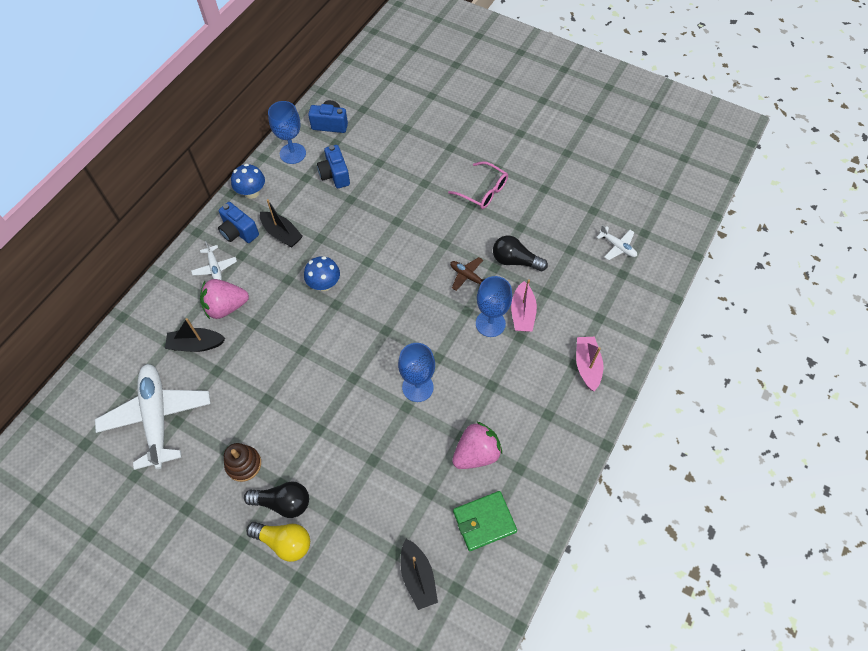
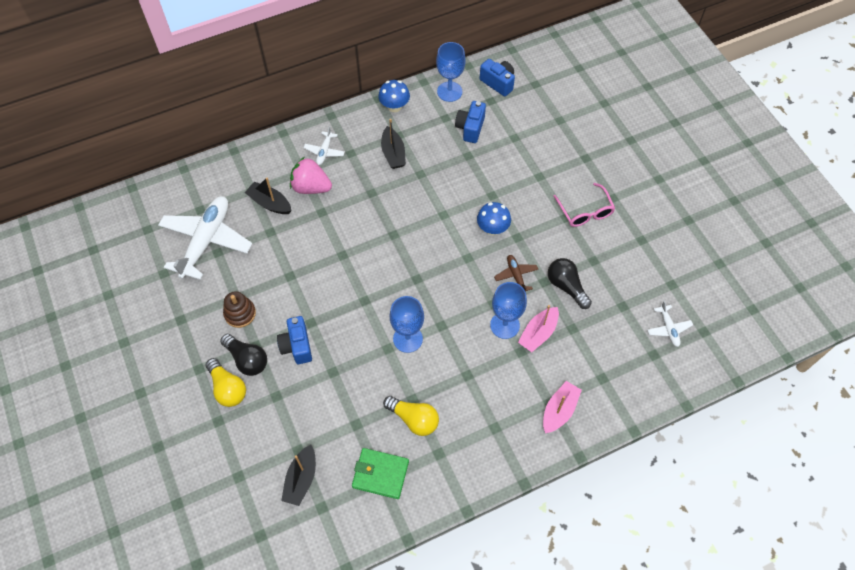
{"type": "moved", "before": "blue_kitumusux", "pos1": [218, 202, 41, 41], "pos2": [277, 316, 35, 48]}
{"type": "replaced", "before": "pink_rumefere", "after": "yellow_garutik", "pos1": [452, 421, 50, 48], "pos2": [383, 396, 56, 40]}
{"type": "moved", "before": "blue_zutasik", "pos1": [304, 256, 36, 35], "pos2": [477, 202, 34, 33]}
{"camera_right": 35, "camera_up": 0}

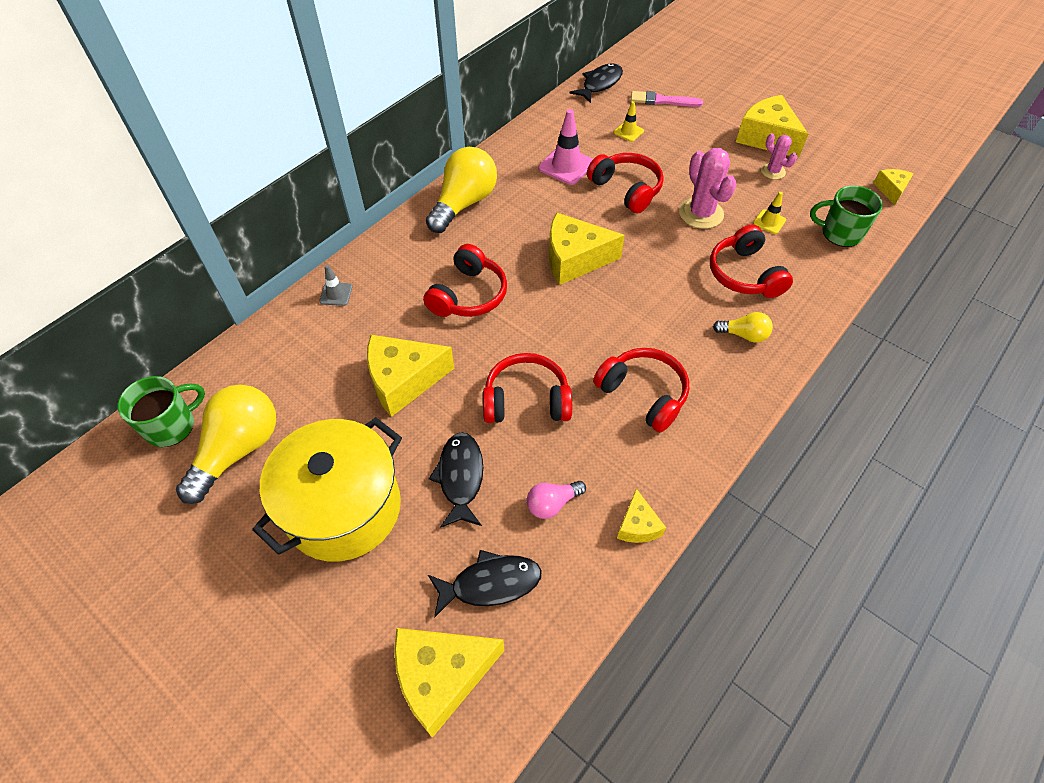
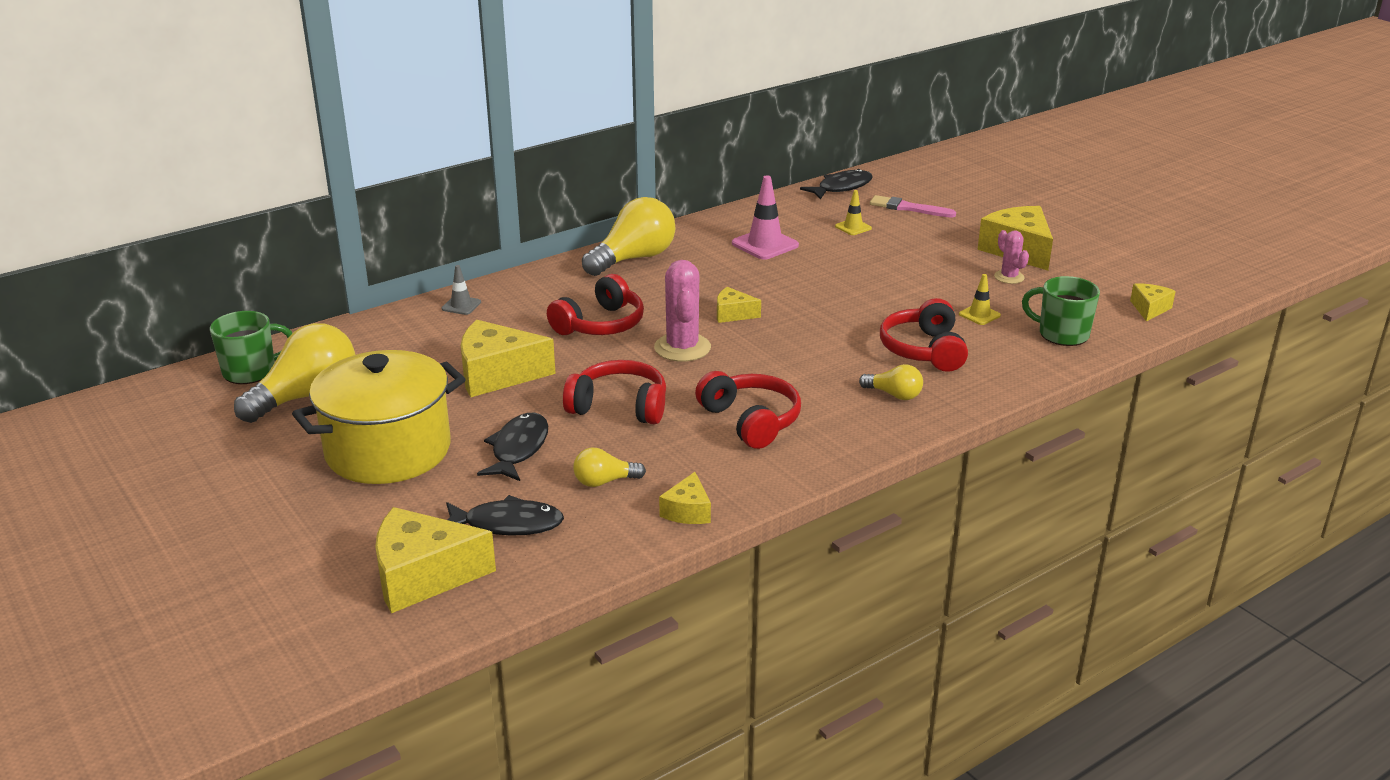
{"type": "recoloured", "before": "pink_garutik", "after": "yellow_garutik", "pos1": [527, 481, 59, 38], "pos2": [573, 448, 73, 39]}
{"type": "moved", "before": "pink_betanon", "pos1": [679, 148, 58, 81], "pos2": [654, 260, 57, 102]}
{"type": "resized", "before": "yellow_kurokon", "pos1": [549, 212, 76, 73], "pos2": [717, 287, 44, 36], "scale": 0.53}
{"type": "removed", "before": "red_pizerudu", "pos1": [587, 153, 77, 61]}
{"camera_right": 15, "camera_up": -25}

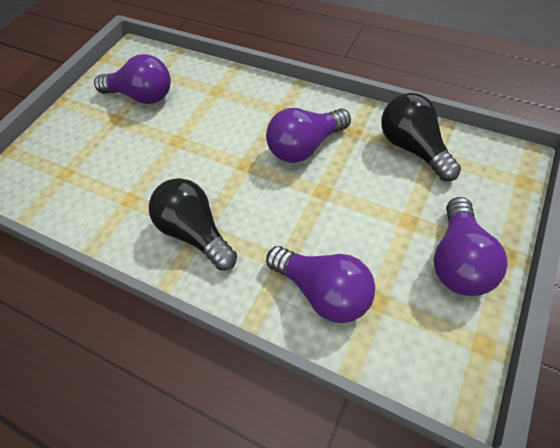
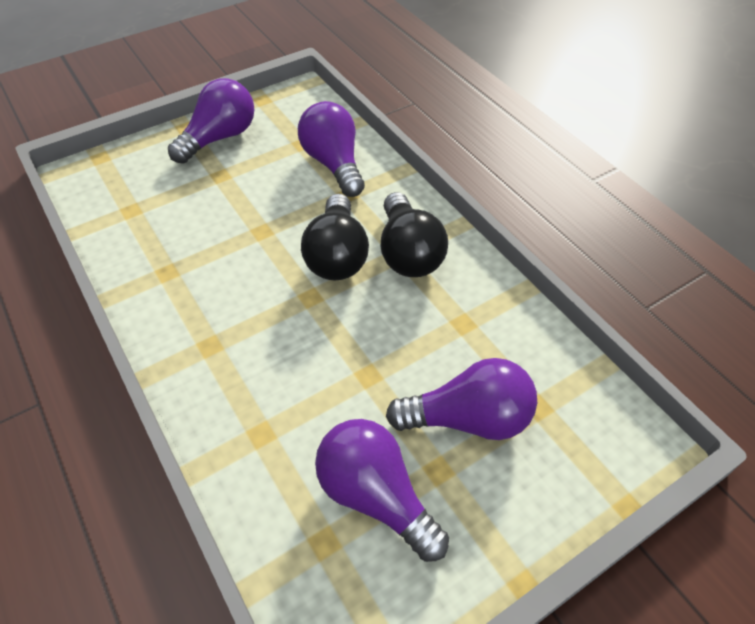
{"type": "moved", "before": "black_garutik", "pos1": [381, 93, 80, 88], "pos2": [301, 194, 68, 86]}
{"type": "moved", "before": "purple_garutik", "pos1": [266, 108, 85, 55], "pos2": [386, 358, 151, 82]}
{"camera_right": -155, "camera_up": -5}

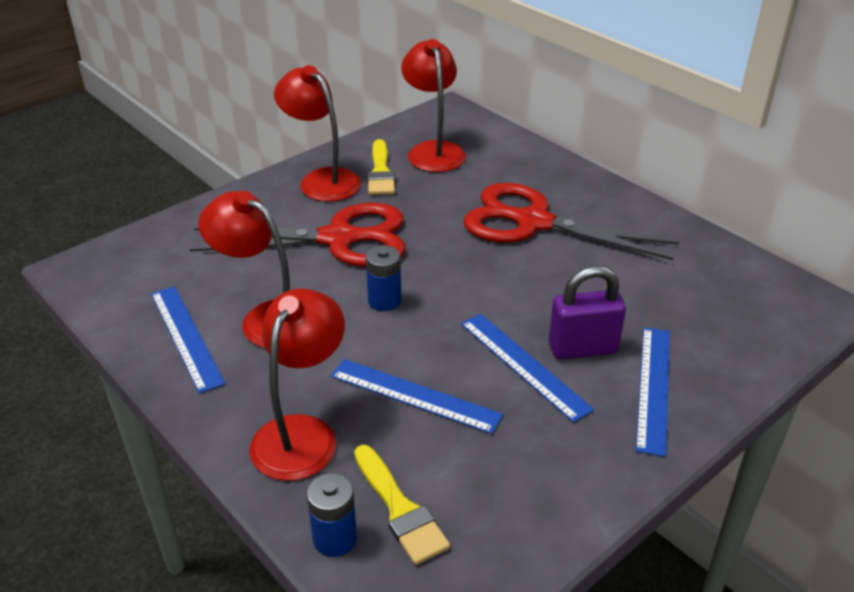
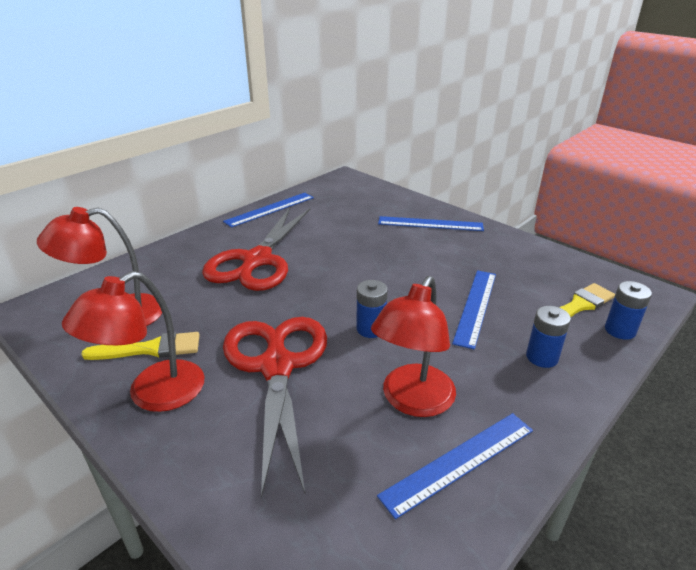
{"type": "moved", "before": "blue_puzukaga", "pos1": [461, 314, 133, 109], "pos2": [223, 193, 91, 35]}
{"type": "replaced", "before": "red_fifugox", "after": "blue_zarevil", "pos1": [249, 288, 96, 193], "pos2": [526, 306, 45, 62]}
{"type": "removed", "before": "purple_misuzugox", "pos1": [549, 266, 77, 93]}
{"camera_right": -95, "camera_up": -5}

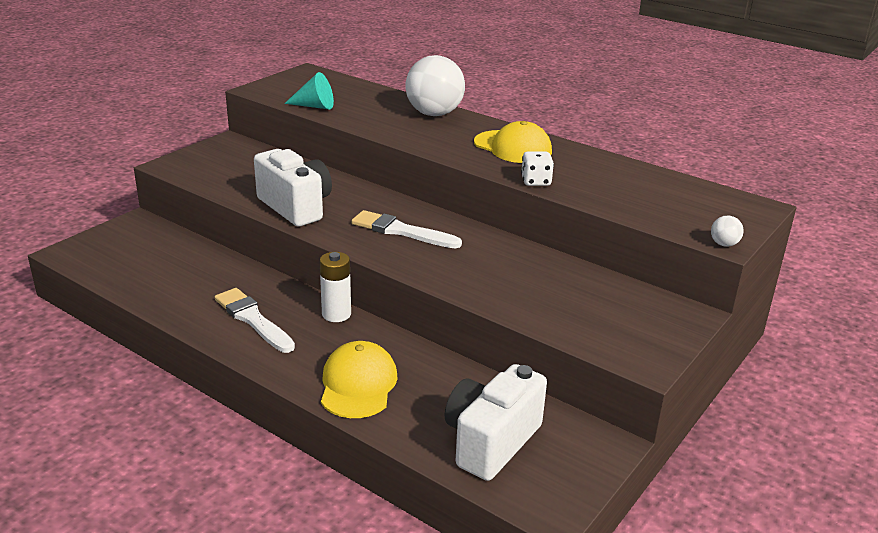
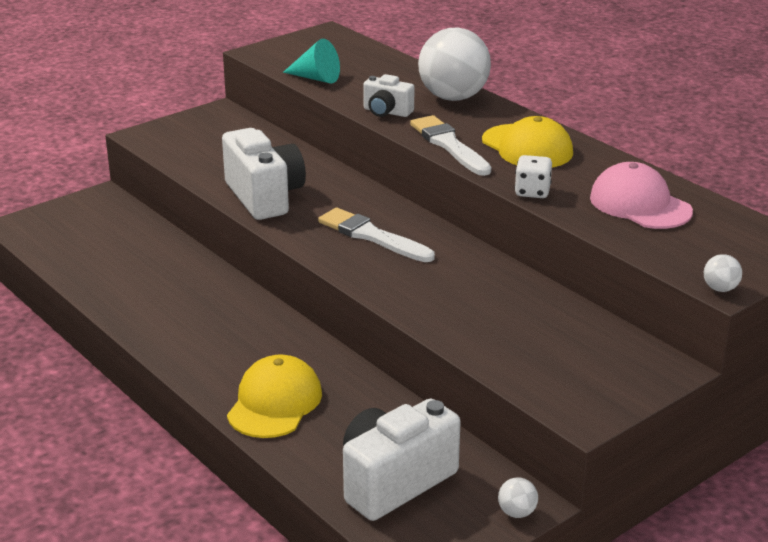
{"type": "added", "after": "white_kitumusux", "pos2": [363, 74, 51, 43]}
{"type": "moved", "before": "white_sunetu", "pos1": [215, 288, 80, 65], "pos2": [410, 115, 81, 61]}
{"type": "added", "after": "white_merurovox", "pos2": [498, 477, 40, 41]}
{"type": "added", "after": "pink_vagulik", "pos2": [590, 162, 103, 67]}
{"type": "removed", "before": "white_zarevil", "pos1": [320, 252, 31, 70]}
{"camera_right": 15, "camera_up": 0}

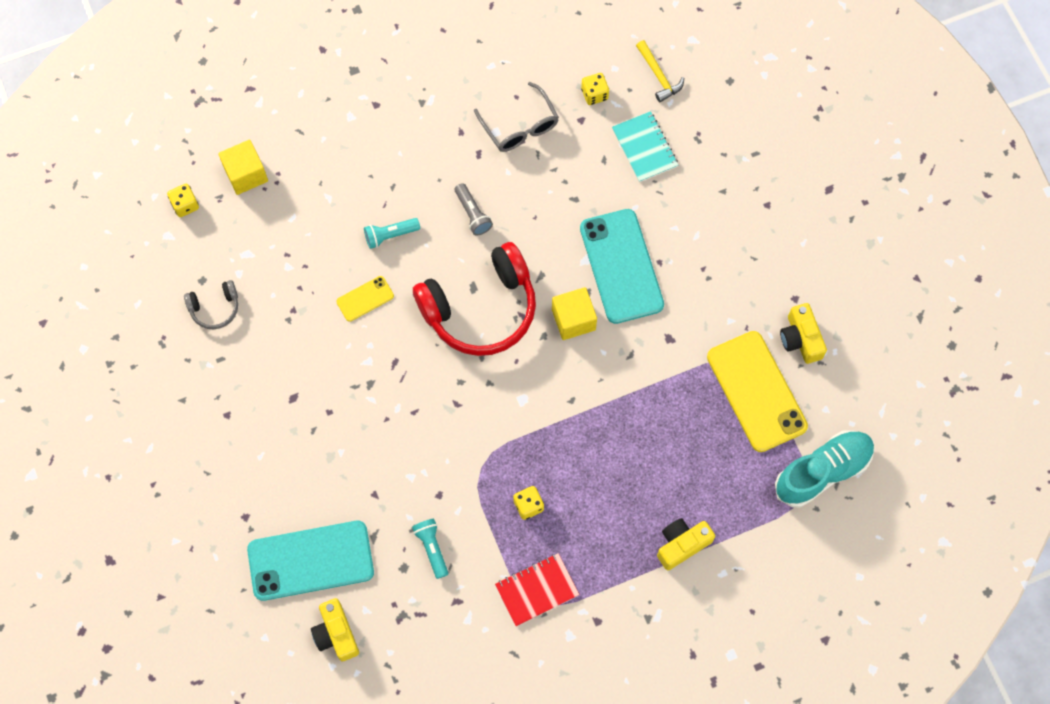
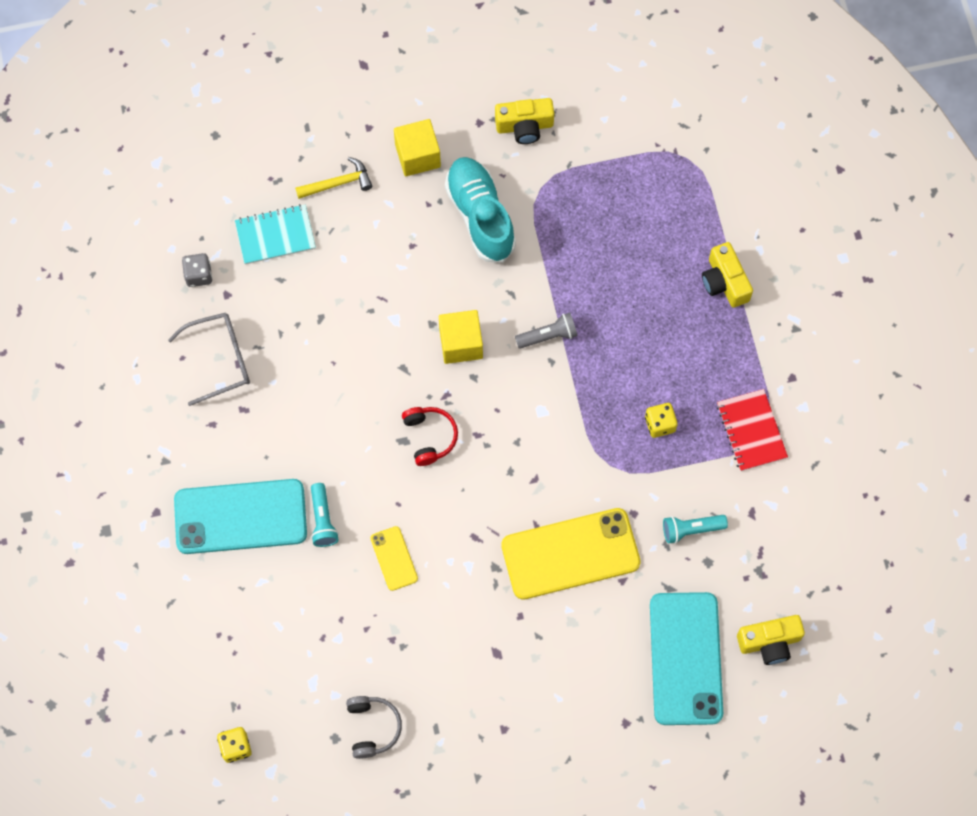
{"type": "moved", "before": "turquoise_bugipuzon", "pos1": [580, 209, 84, 115], "pos2": [174, 479, 133, 75]}
{"type": "recoloured", "before": "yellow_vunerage", "after": "grey_vunerage", "pos1": [581, 73, 28, 32], "pos2": [182, 253, 30, 34]}
{"type": "moved", "before": "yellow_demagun", "pos1": [636, 40, 48, 62], "pos2": [295, 157, 77, 42]}
{"type": "moved", "before": "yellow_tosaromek", "pos1": [218, 140, 50, 55], "pos2": [394, 119, 47, 57]}
{"type": "resized", "before": "red_pizerudu", "pos1": [413, 242, 123, 114], "pos2": [402, 407, 56, 59], "scale": 0.45}
{"type": "moved", "before": "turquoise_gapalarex", "pos1": [775, 431, 100, 76], "pos2": [445, 157, 71, 106]}
{"type": "moved", "before": "yellow_bugipuzon", "pos1": [707, 331, 101, 121], "pos2": [501, 508, 140, 92]}
{"type": "moved", "before": "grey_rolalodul", "pos1": [455, 183, 38, 52], "pos2": [515, 313, 63, 36]}
{"camera_right": -80, "camera_up": 0}

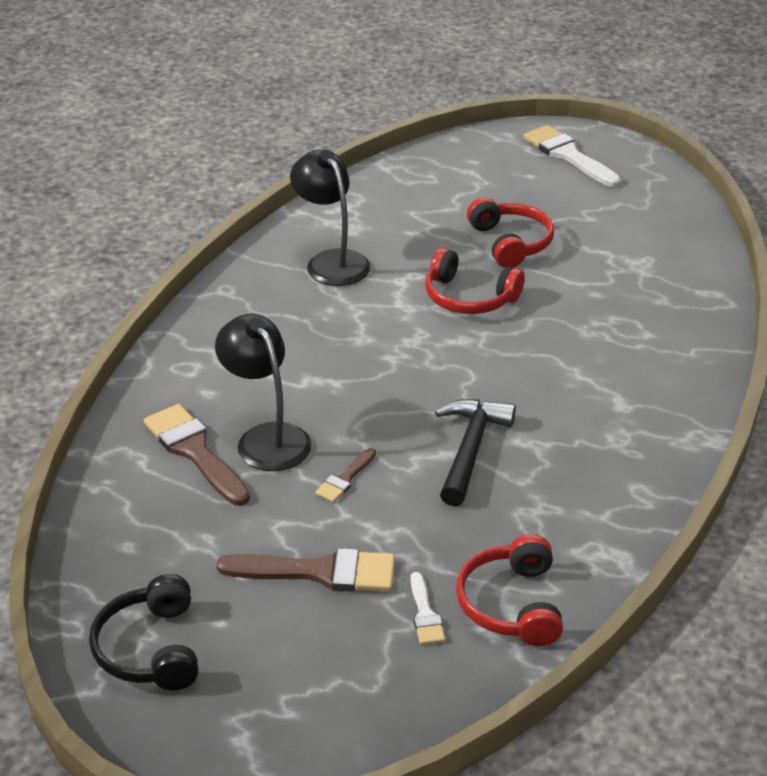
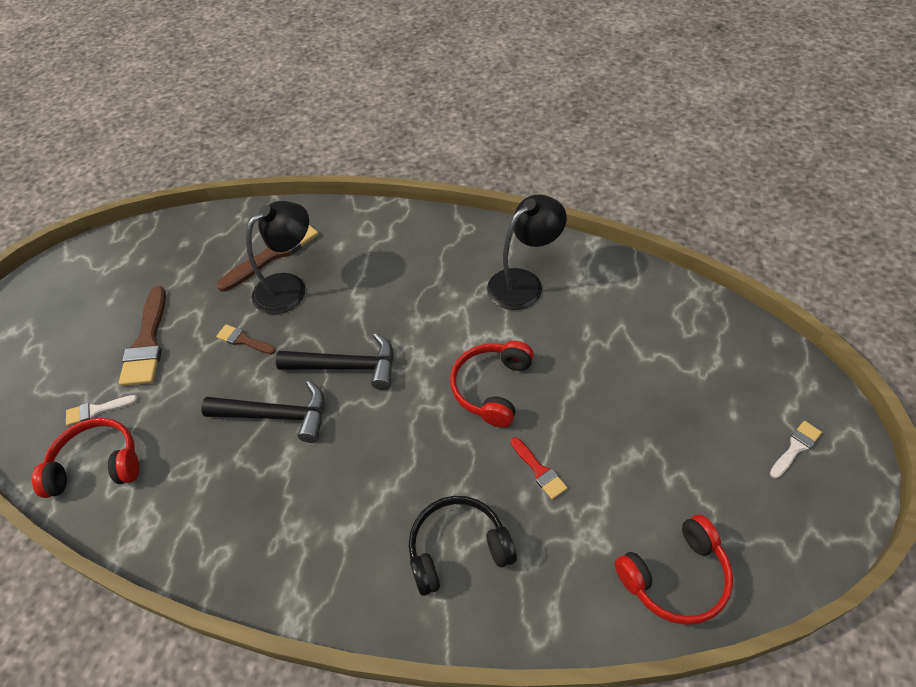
{"type": "added", "after": "black_demagun", "pos2": [276, 333, 118, 57]}
{"type": "moved", "before": "black_pizerudu", "pos1": [89, 574, 110, 117], "pos2": [408, 496, 109, 100]}
{"type": "added", "after": "red_sunetu", "pos2": [511, 437, 57, 63]}
{"type": "moved", "before": "red_pizerudu", "pos1": [467, 197, 87, 71], "pos2": [615, 514, 118, 111]}
{"type": "resized", "before": "white_sunetu", "pos1": [523, 125, 98, 62], "pos2": [770, 421, 52, 58], "scale": 0.53}
{"camera_right": 85, "camera_up": 15}

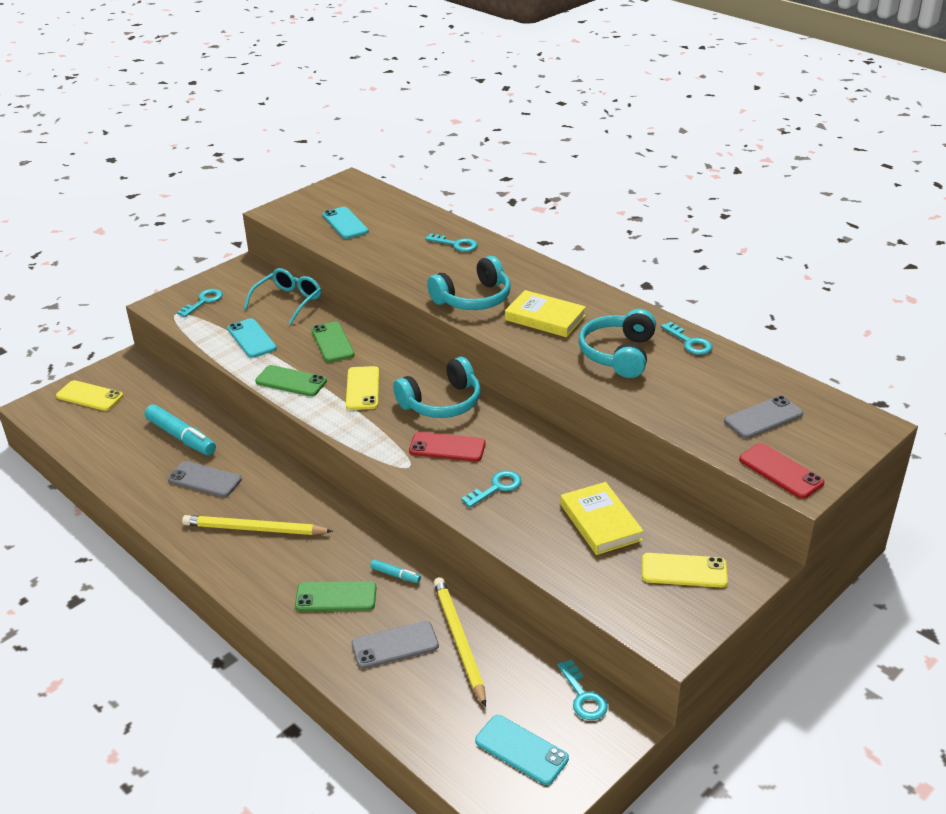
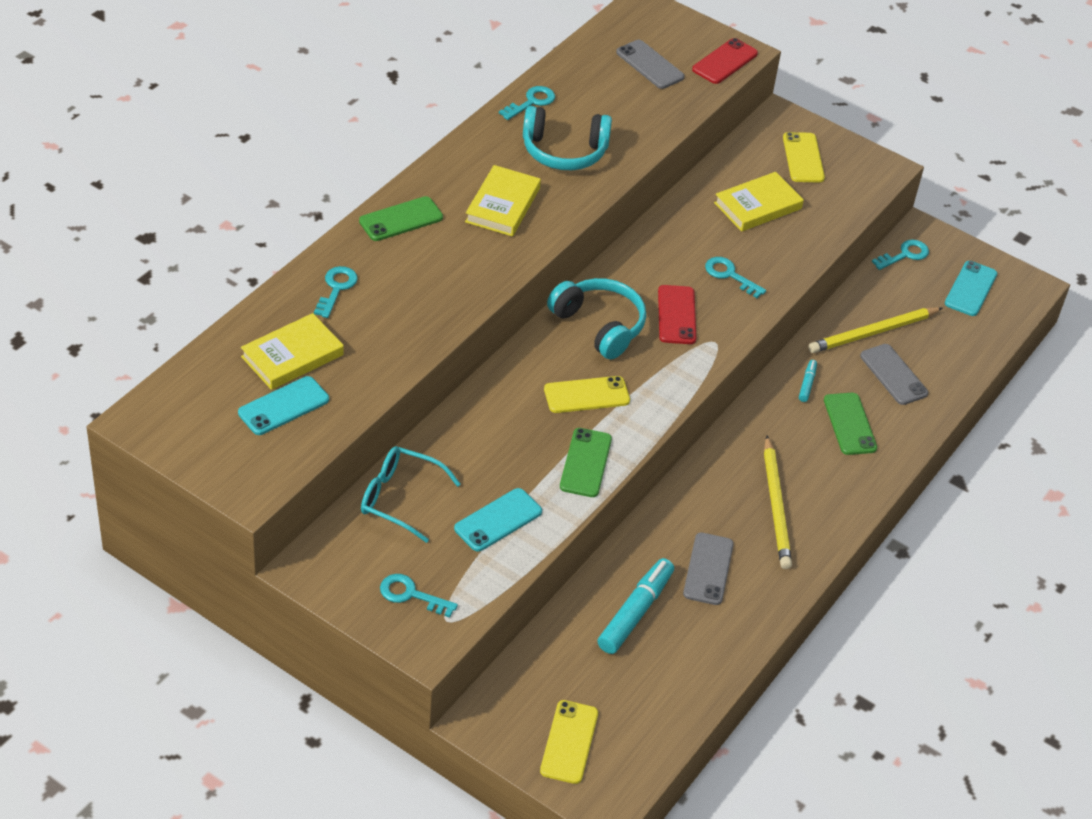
{"type": "added", "after": "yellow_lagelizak", "pos2": [241, 313, 103, 77]}
{"type": "moved", "before": "green_bugipuzon", "pos1": [311, 322, 43, 40], "pos2": [359, 196, 84, 45]}
{"type": "removed", "before": "turquoise_pizerudu", "pos1": [427, 256, 84, 54]}
{"camera_right": -105, "camera_up": 10}

